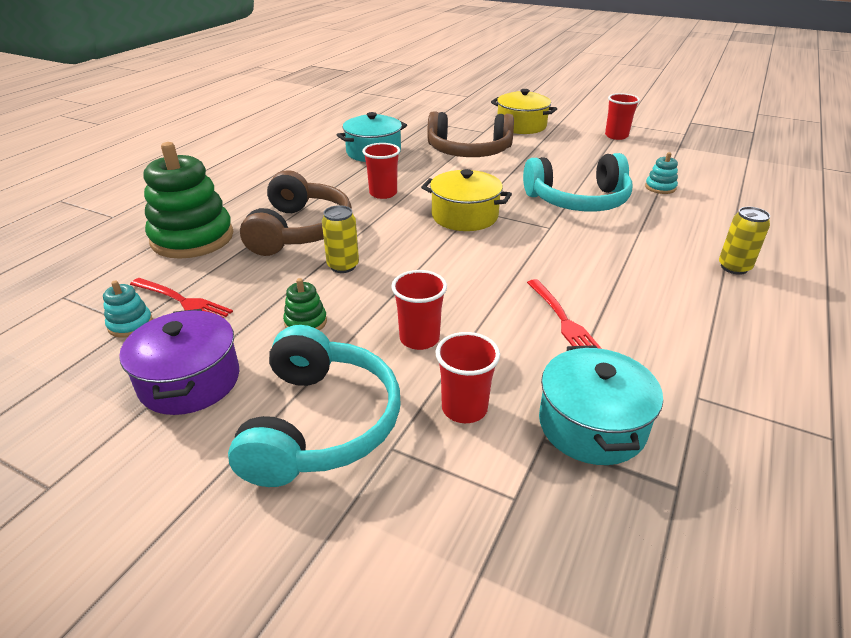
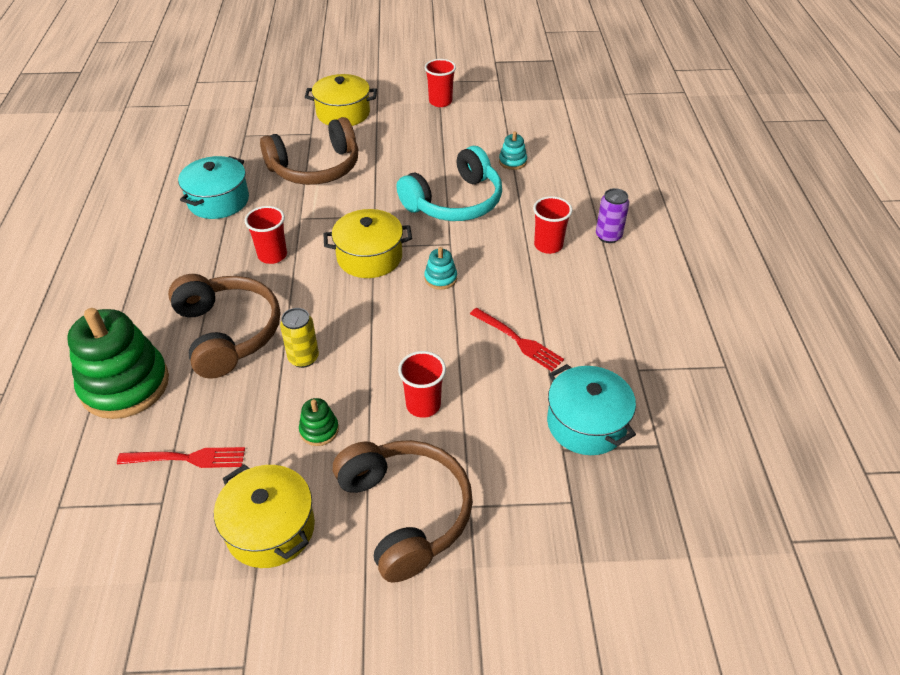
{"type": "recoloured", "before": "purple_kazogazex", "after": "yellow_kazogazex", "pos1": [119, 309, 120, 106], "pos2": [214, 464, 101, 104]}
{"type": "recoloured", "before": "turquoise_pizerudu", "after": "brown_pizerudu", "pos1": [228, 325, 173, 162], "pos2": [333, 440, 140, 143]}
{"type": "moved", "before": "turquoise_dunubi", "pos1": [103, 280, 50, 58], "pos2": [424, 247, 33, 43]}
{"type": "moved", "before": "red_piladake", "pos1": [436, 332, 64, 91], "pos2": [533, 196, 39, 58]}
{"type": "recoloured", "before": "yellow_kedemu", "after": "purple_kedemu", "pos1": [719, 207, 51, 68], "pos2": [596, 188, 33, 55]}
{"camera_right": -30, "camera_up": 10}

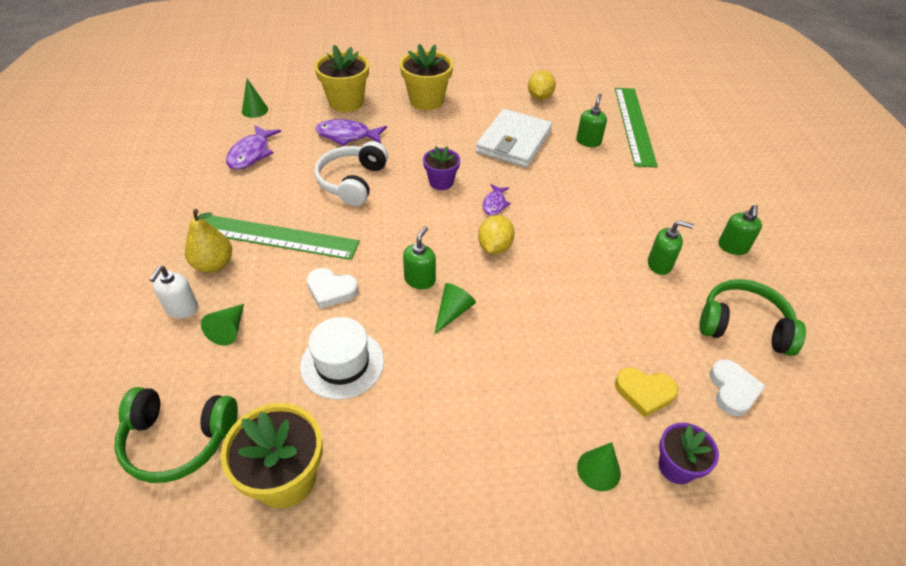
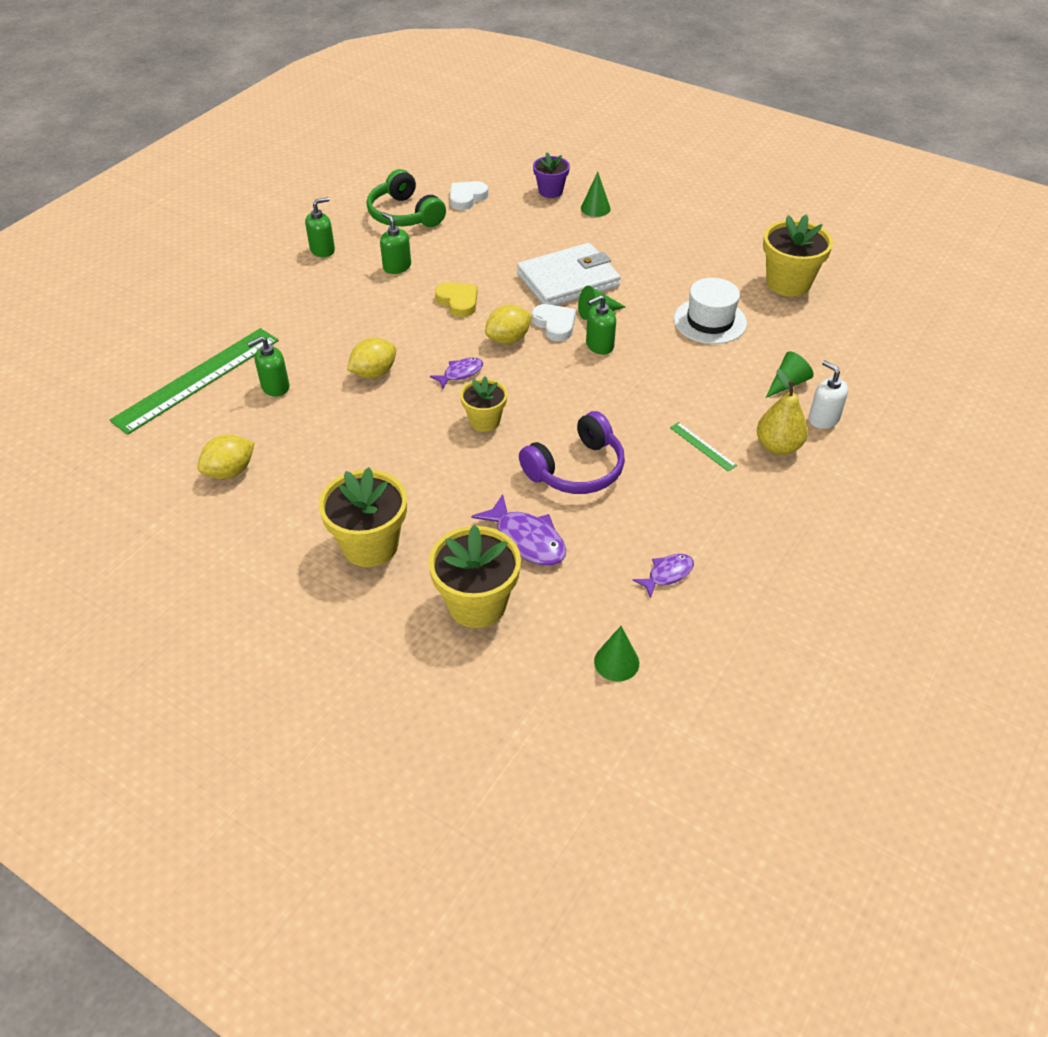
{"type": "added", "after": "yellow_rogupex", "pos2": [347, 338, 49, 40]}
{"type": "moved", "before": "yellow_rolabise", "pos1": [615, 367, 63, 51], "pos2": [435, 282, 42, 35]}
{"type": "recoloured", "before": "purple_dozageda", "after": "yellow_dozageda", "pos1": [423, 146, 37, 44], "pos2": [460, 376, 47, 56]}
{"type": "moved", "before": "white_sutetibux", "pos1": [476, 109, 76, 59], "pos2": [517, 243, 104, 63]}
{"type": "recoloured", "before": "white_pizerudu", "after": "purple_pizerudu", "pos1": [315, 141, 73, 65], "pos2": [519, 411, 106, 83]}
{"type": "moved", "before": "white_rolabise", "pos1": [307, 268, 52, 41], "pos2": [532, 304, 44, 37]}
{"type": "resized", "before": "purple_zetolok", "pos1": [226, 125, 55, 45], "pos2": [633, 554, 61, 44], "scale": 0.61}
{"type": "resized", "before": "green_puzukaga", "pos1": [204, 215, 156, 45], "pos2": [670, 422, 67, 49], "scale": 0.41}
{"type": "turned", "before": "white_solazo", "pos1": [149, 266, 49, 53], "pos2": [809, 360, 39, 69], "turn": -90}
{"type": "removed", "before": "green_pizerudu", "pos1": [114, 387, 124, 96]}
{"camera_right": -140, "camera_up": 0}

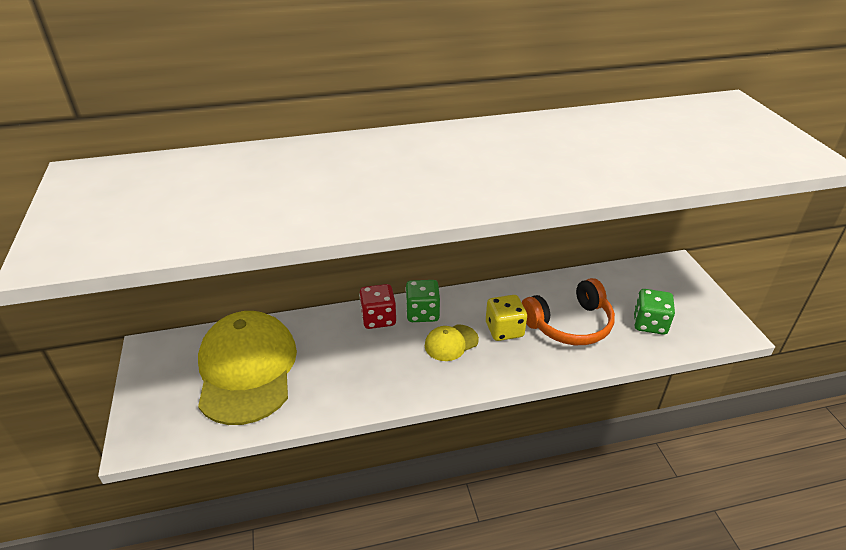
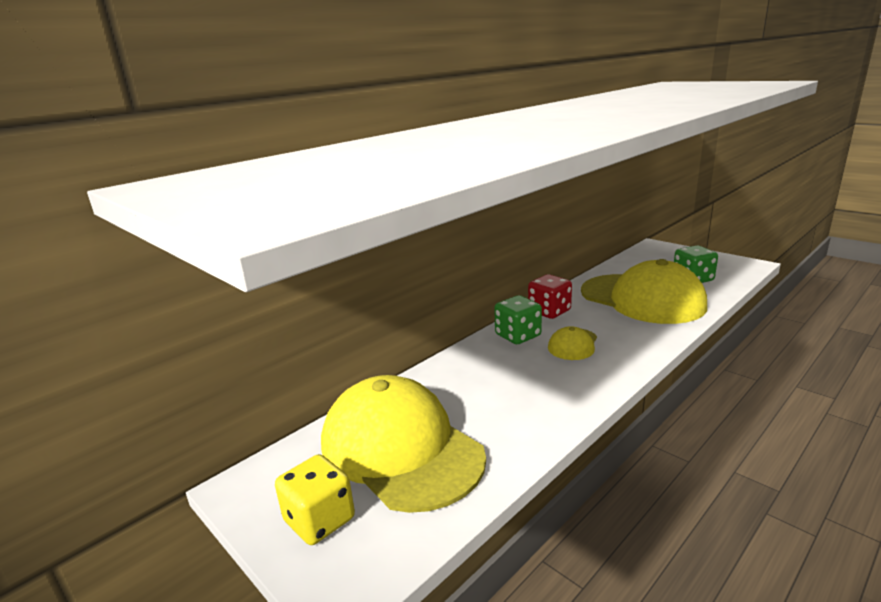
{"type": "moved", "before": "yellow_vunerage", "pos1": [486, 295, 41, 46], "pos2": [275, 454, 80, 91]}
{"type": "moved", "before": "red_vunerage", "pos1": [359, 284, 37, 45], "pos2": [528, 274, 44, 45]}
{"type": "replaced", "before": "orange_pizerudu", "after": "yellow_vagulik", "pos1": [522, 278, 93, 67], "pos2": [581, 259, 126, 65]}
{"camera_right": -30, "camera_up": -15}

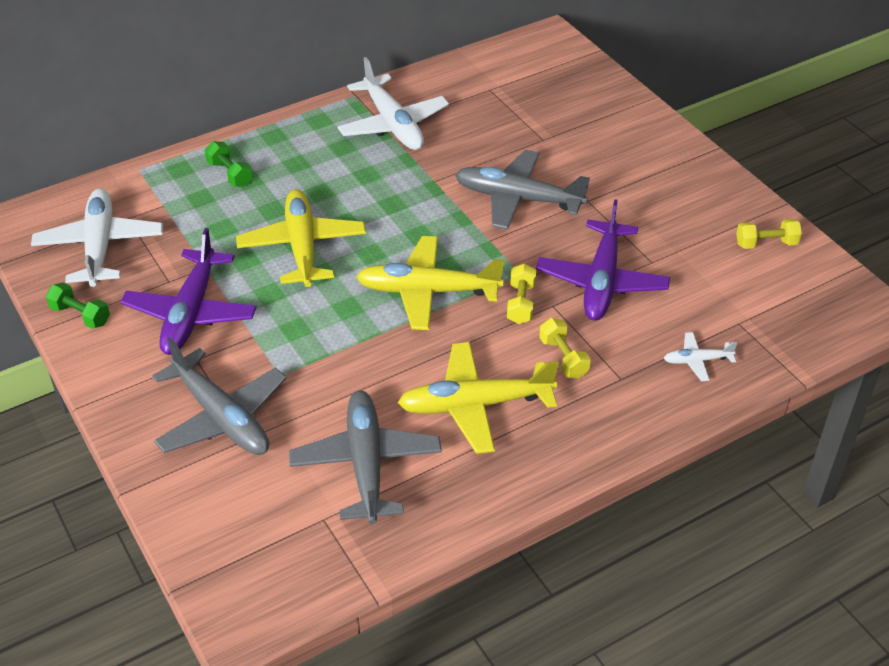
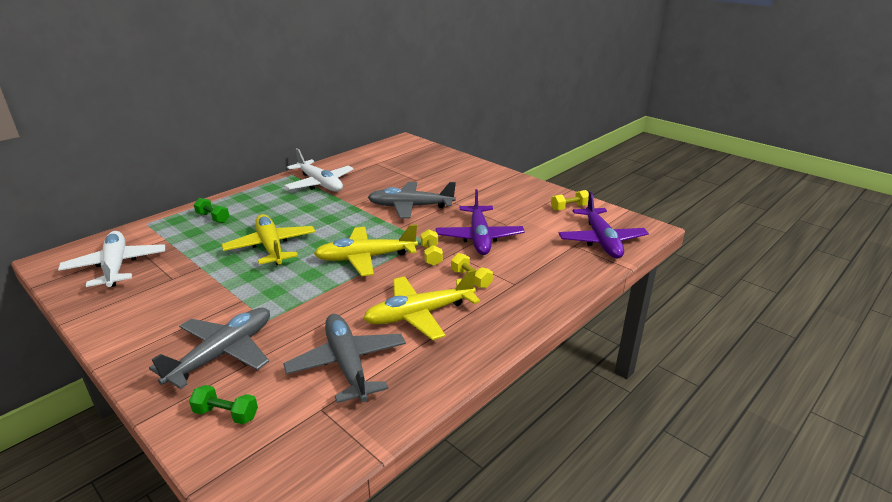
{"type": "turned", "before": "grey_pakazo", "pos1": [152, 337, 134, 118], "pos2": [149, 308, 121, 81], "turn": -90}
{"type": "moved", "before": "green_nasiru", "pos1": [46, 282, 64, 47], "pos2": [189, 385, 69, 40]}
{"type": "moved", "before": "purple_pakazo", "pos1": [120, 228, 137, 127], "pos2": [559, 192, 90, 67]}
{"type": "removed", "before": "white_pakazo", "pos1": [664, 332, 74, 49]}
{"camera_right": -15, "camera_up": -15}

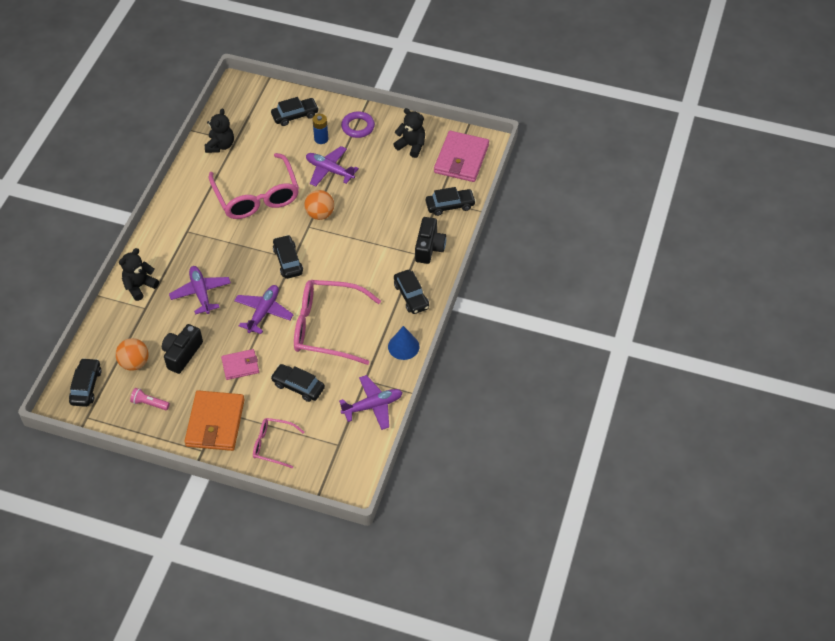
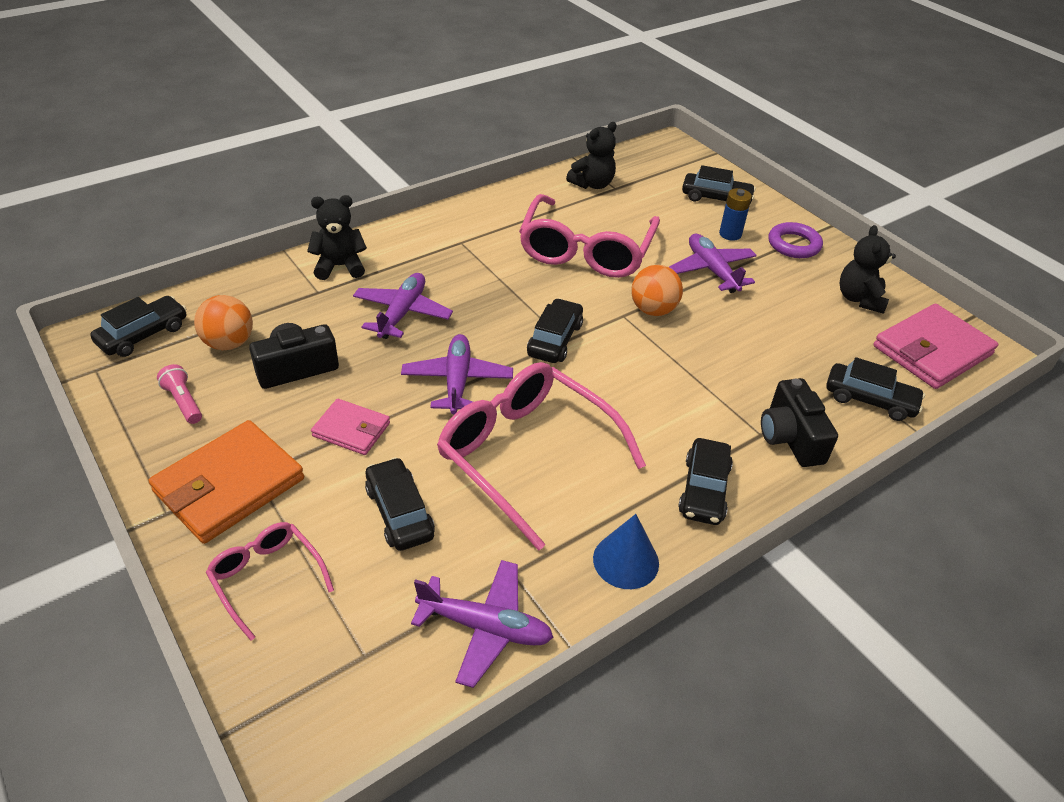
{"type": "turned", "before": "purple_pakazo", "pos1": [234, 285, 60, 49], "pos2": [401, 334, 112, 80], "turn": -60}
{"type": "turned", "before": "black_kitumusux", "pos1": [415, 217, 31, 47], "pos2": [761, 378, 77, 89], "turn": 120}
{"type": "turned", "before": "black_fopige", "pos1": [393, 108, 32, 50], "pos2": [840, 225, 56, 89], "turn": -150}
{"camera_right": 35, "camera_up": -10}

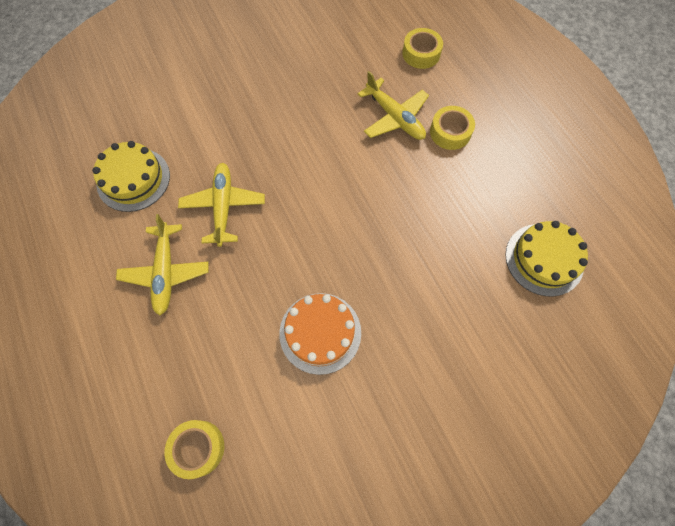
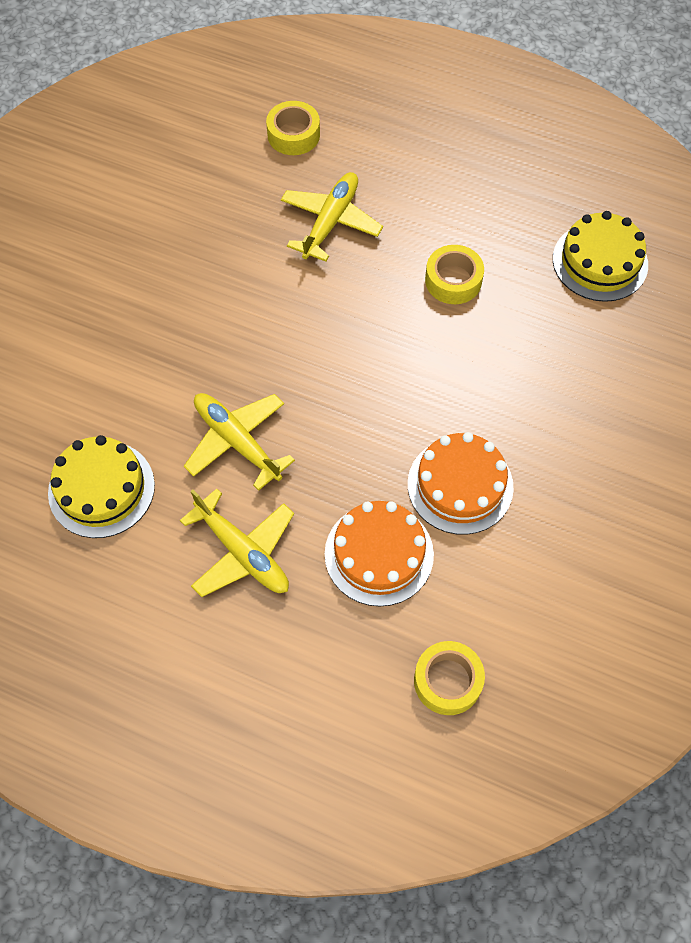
{"type": "turned", "before": "yellow_pakazo", "pos1": [358, 71, 71, 69], "pos2": [281, 172, 102, 90], "turn": -75}
{"type": "added", "after": "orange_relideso", "pos2": [325, 501, 109, 106]}
{"type": "moved", "before": "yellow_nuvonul", "pos1": [430, 106, 45, 44], "pos2": [425, 245, 59, 59]}
{"camera_right": -40, "camera_up": -5}

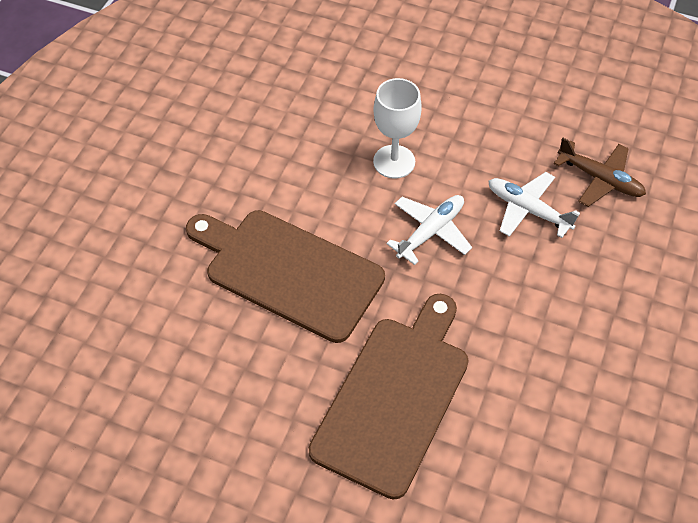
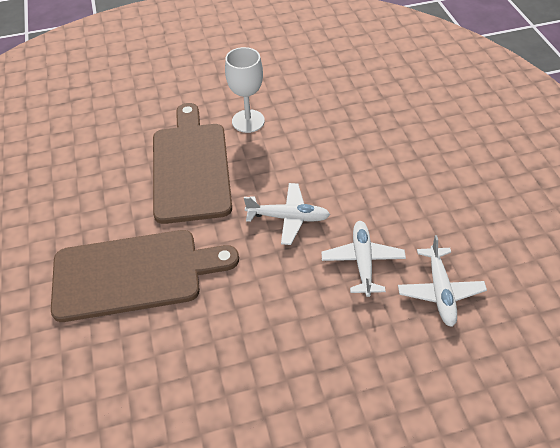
{"type": "moved", "before": "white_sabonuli", "pos1": [373, 78, 49, 101], "pos2": [225, 47, 40, 86]}
{"type": "recoloured", "before": "brown_pakazo", "after": "white_pakazo", "pos1": [554, 138, 92, 69], "pos2": [398, 235, 89, 92]}
{"camera_right": 55, "camera_up": -5}

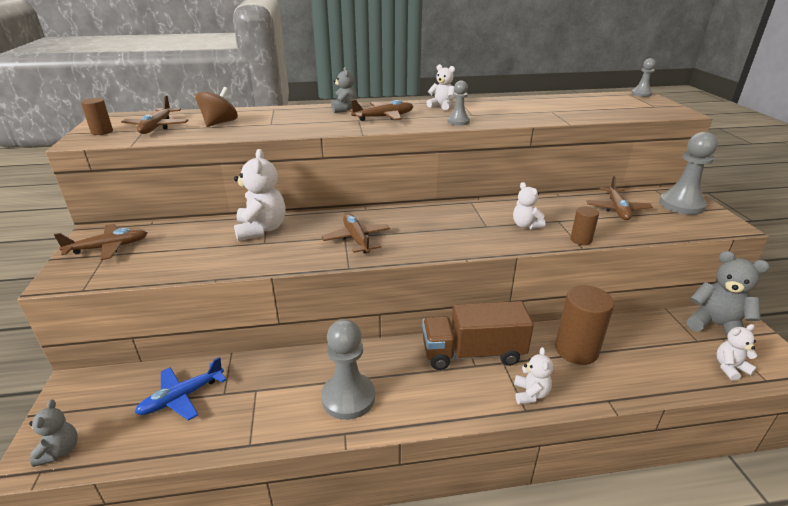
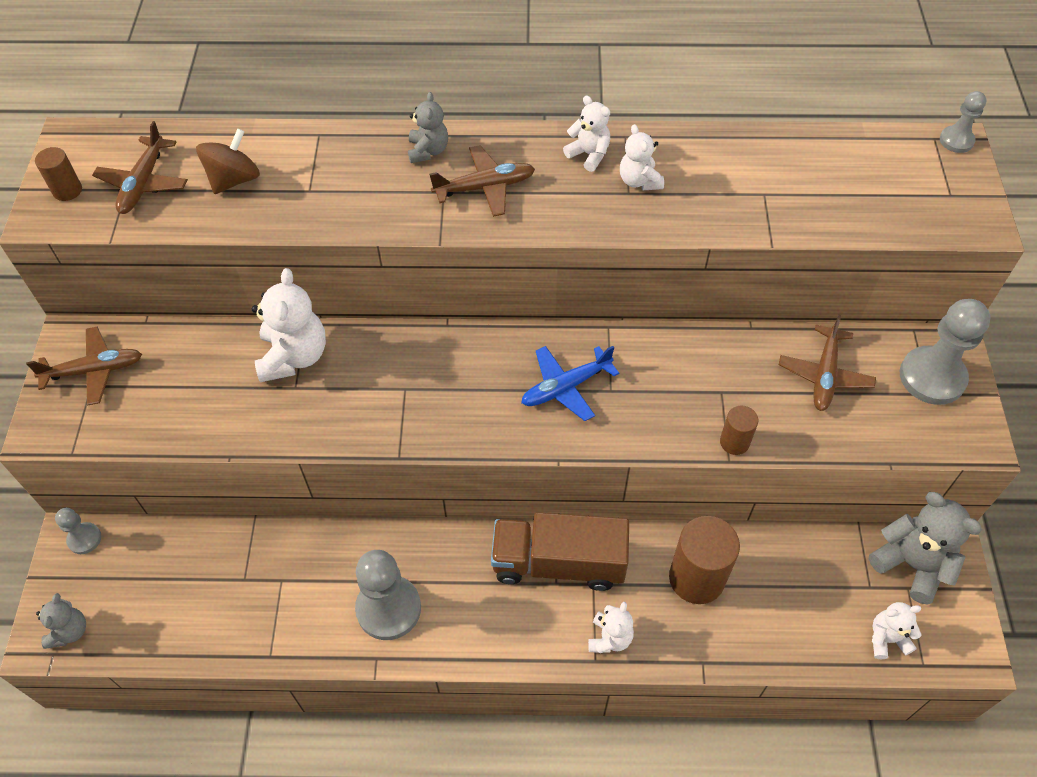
{"type": "moved", "before": "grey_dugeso", "pos1": [448, 81, 22, 45], "pos2": [55, 508, 46, 46]}
{"type": "moved", "before": "blue_pakazo", "pos1": [135, 357, 91, 64], "pos2": [521, 346, 98, 75]}
{"type": "moved", "before": "white_fopige", "pos1": [513, 182, 32, 47], "pos2": [620, 124, 44, 66]}
{"type": "removed", "before": "brown_pakazo", "pos1": [322, 214, 68, 39]}
{"camera_right": 10, "camera_up": 25}

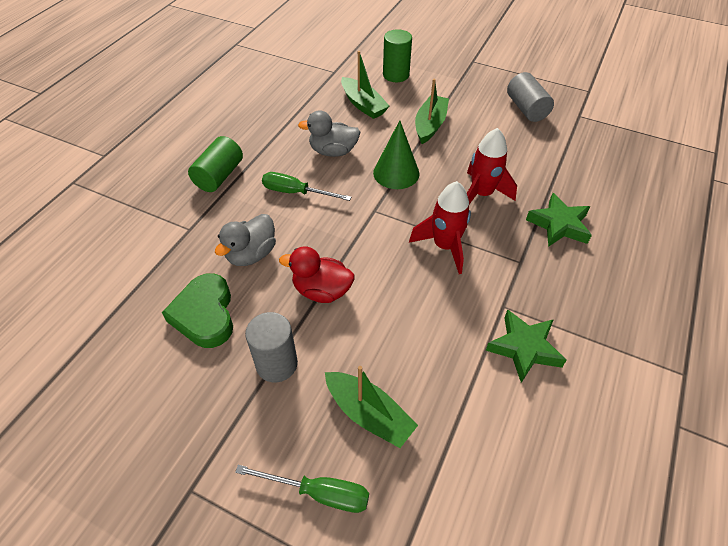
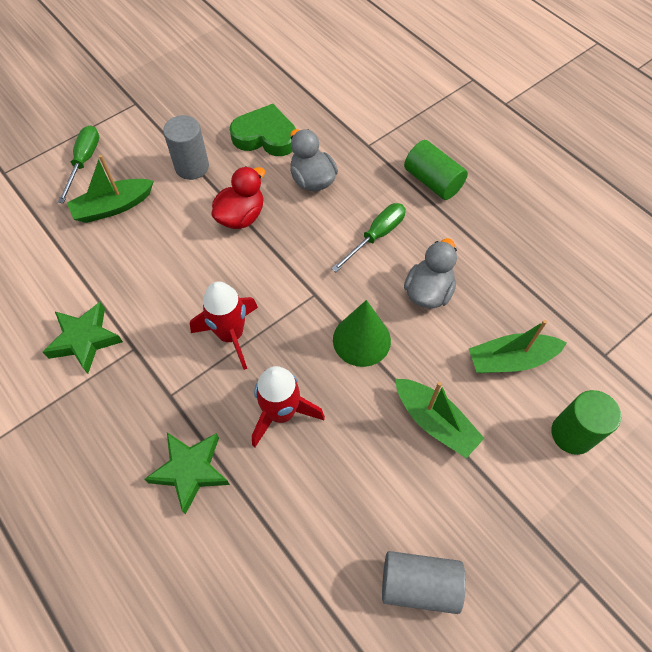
{"type": "turned", "before": "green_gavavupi", "pos1": [235, 465, 134, 48], "pos2": [58, 125, 41, 78], "turn": 150}
{"camera_right": 115, "camera_up": 10}

